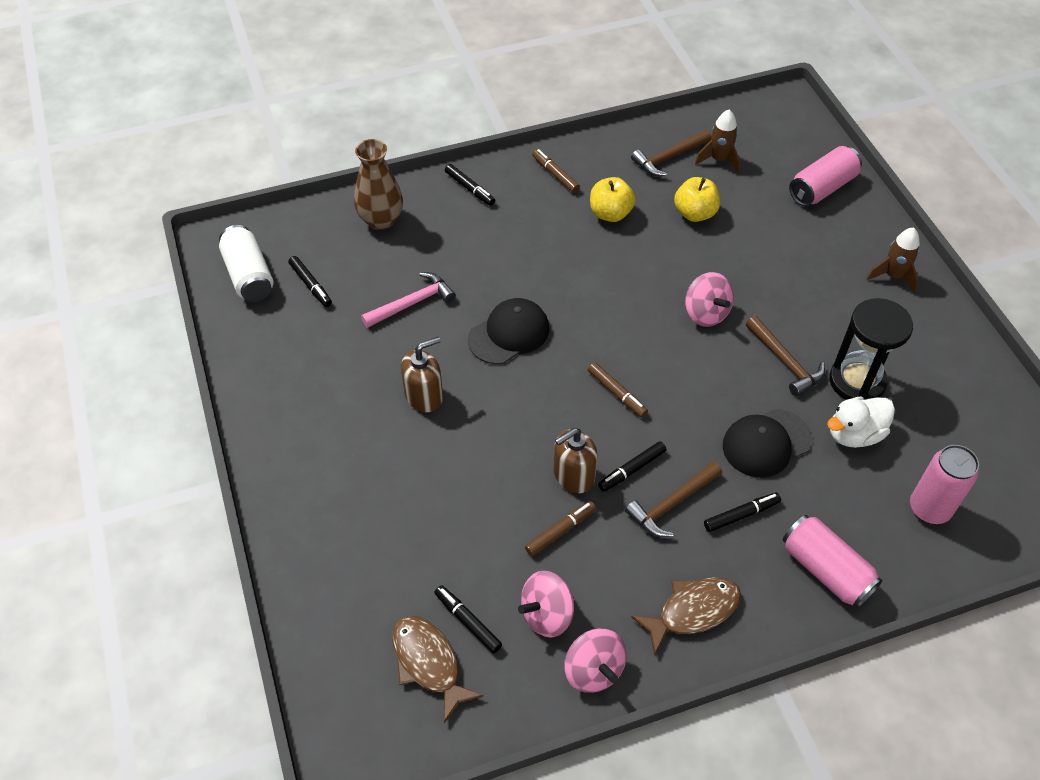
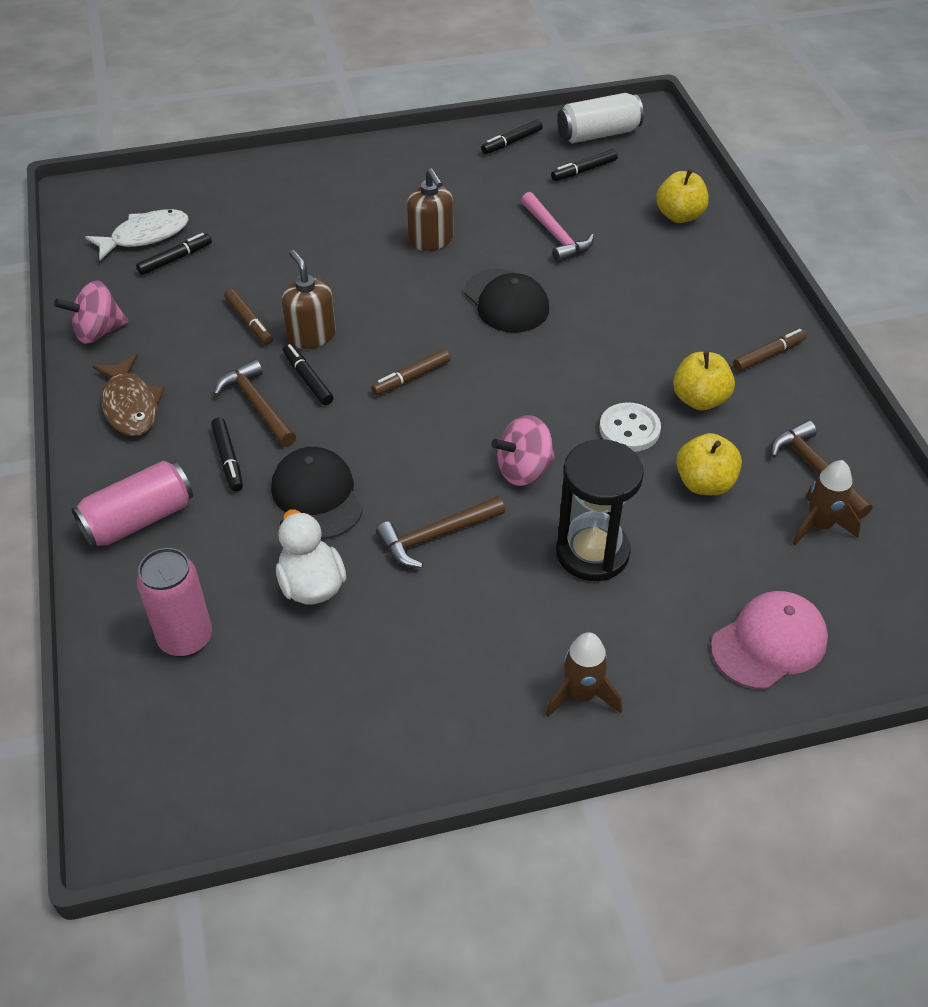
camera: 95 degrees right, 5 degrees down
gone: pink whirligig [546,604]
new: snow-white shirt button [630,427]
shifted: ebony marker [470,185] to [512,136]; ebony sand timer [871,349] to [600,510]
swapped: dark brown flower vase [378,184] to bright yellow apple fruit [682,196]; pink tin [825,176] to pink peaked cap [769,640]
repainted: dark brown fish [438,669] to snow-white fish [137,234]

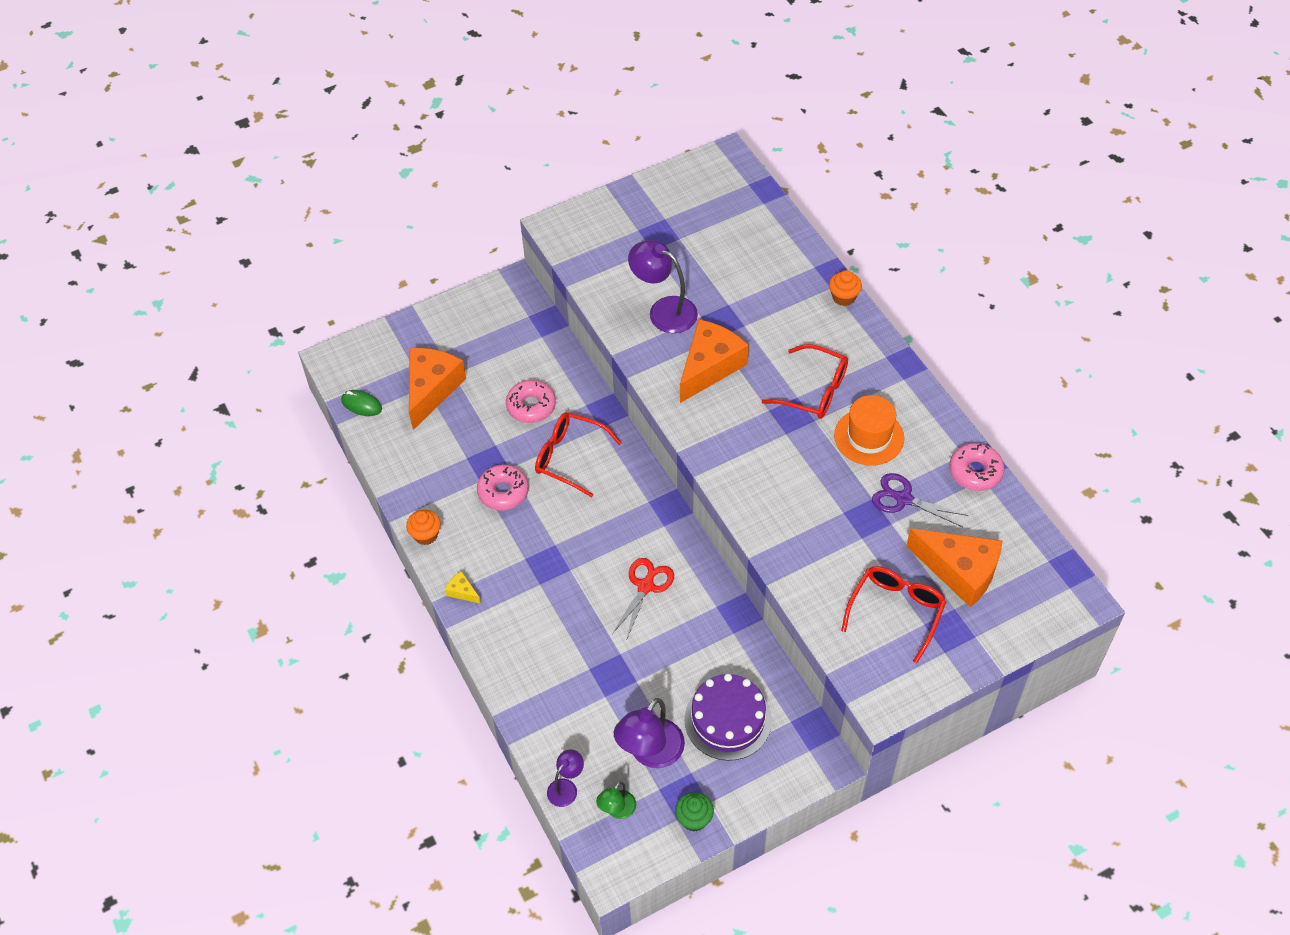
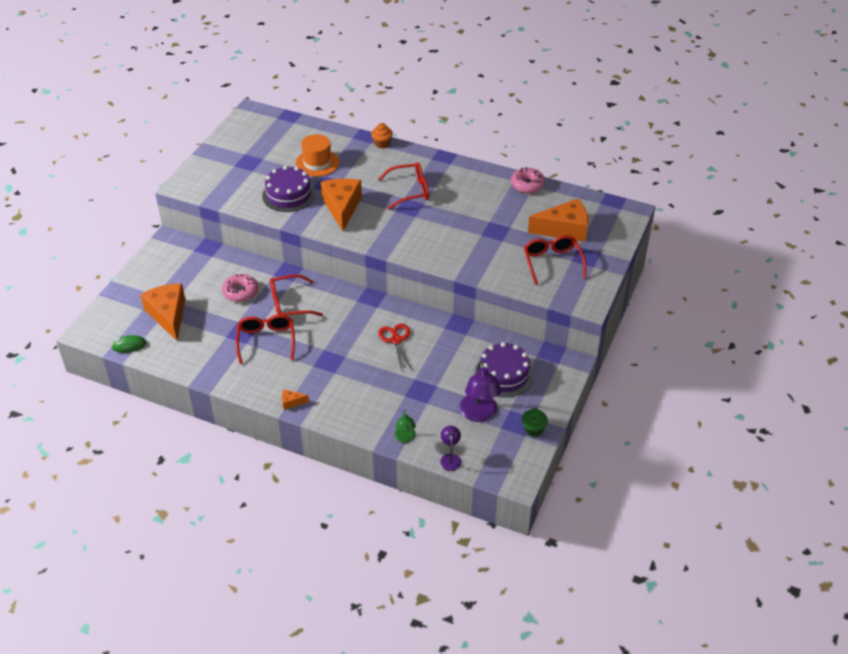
camera: 40 degrees left, 10 degrees down
gone: violet scissors [920,500]; orange muffin [423,527]
shifted: orange tall hat [869,430] to [317,155]; green reading lamp [616,800] to [405,426]
swapped: violet reading lamp [663,286] to violet cake [289,189]; pink glazed donut [503,487] to red spectacles [265,339]
repainted: bright yellow cheese wedge [463,587] to orange cheese wedge [295,399]

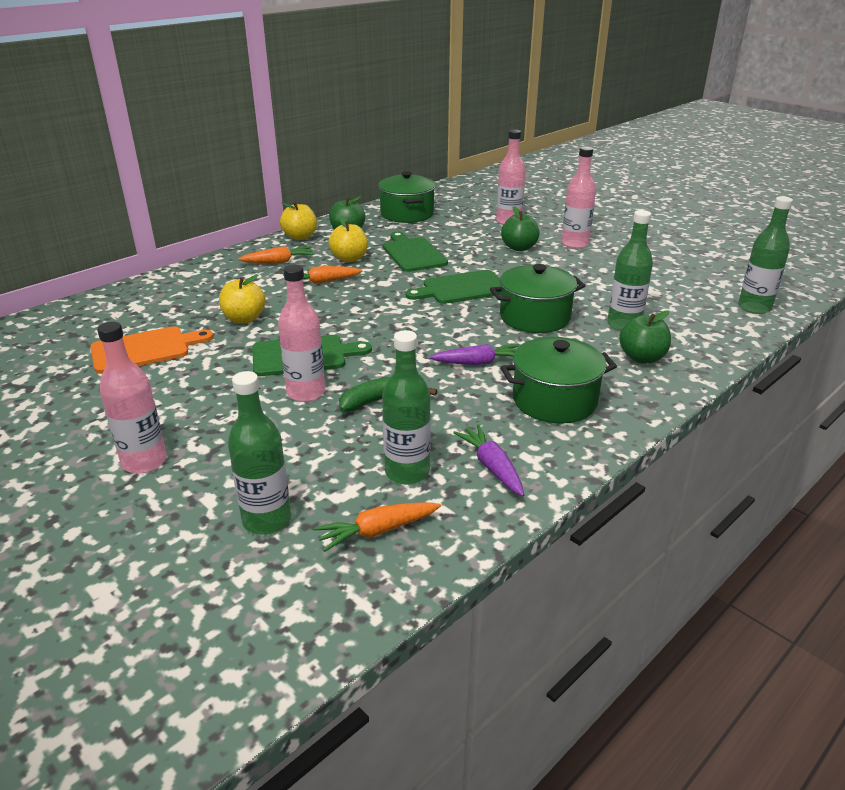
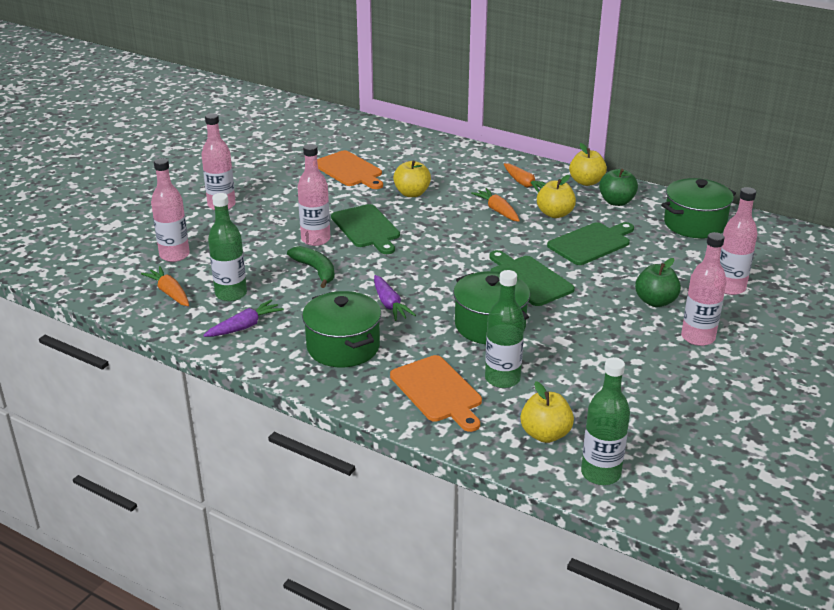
camera: 75 degrees right, 0 degrees up
new: bright yellow apple fruit [547,412]
swapped: green apple fruit [645,336] to orange bread board [436,393]
repainted: green bottle [259,453] to pink bottle [170,210]

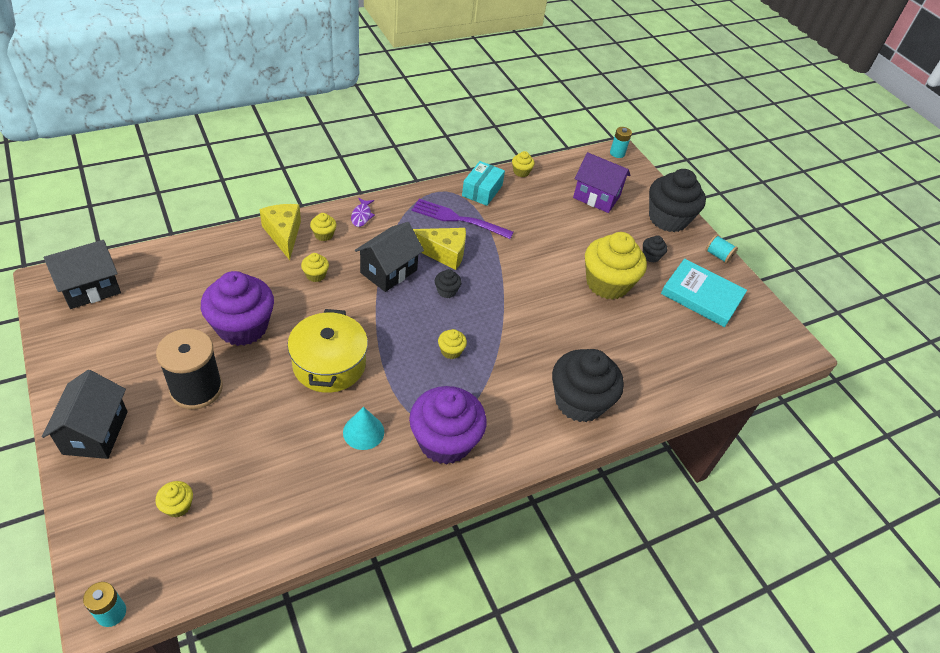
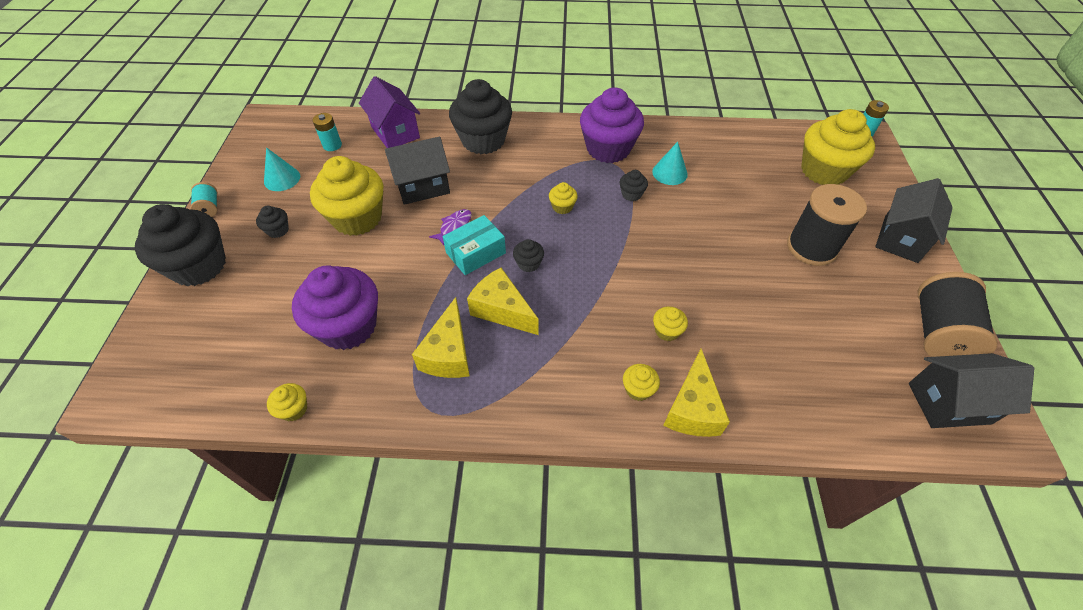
camera: 145 degrees left, 5 degrees up
gone: bright yellow stockpot [327,351]
new: ebony muffin [634,185]; ebony reel of thread [957,314]
shifted: aqua battery [621,142] to [327,132]; violet toy house [601,182] to [389,112]; aqua parcel [483,183] to [474,245]; violet fish [363,212] to [450,227]; ebony toy house [389,257] to [417,171]; violet muffin [237,308] to [335,307]
swapped: violet table fork [463,219] to bright yellow cheese wedge [441,337]; aqua hardcover [704,292] to aqua cone [282,169]
scaled: bright yellow muffin [174,499] = [838,147] x2.36

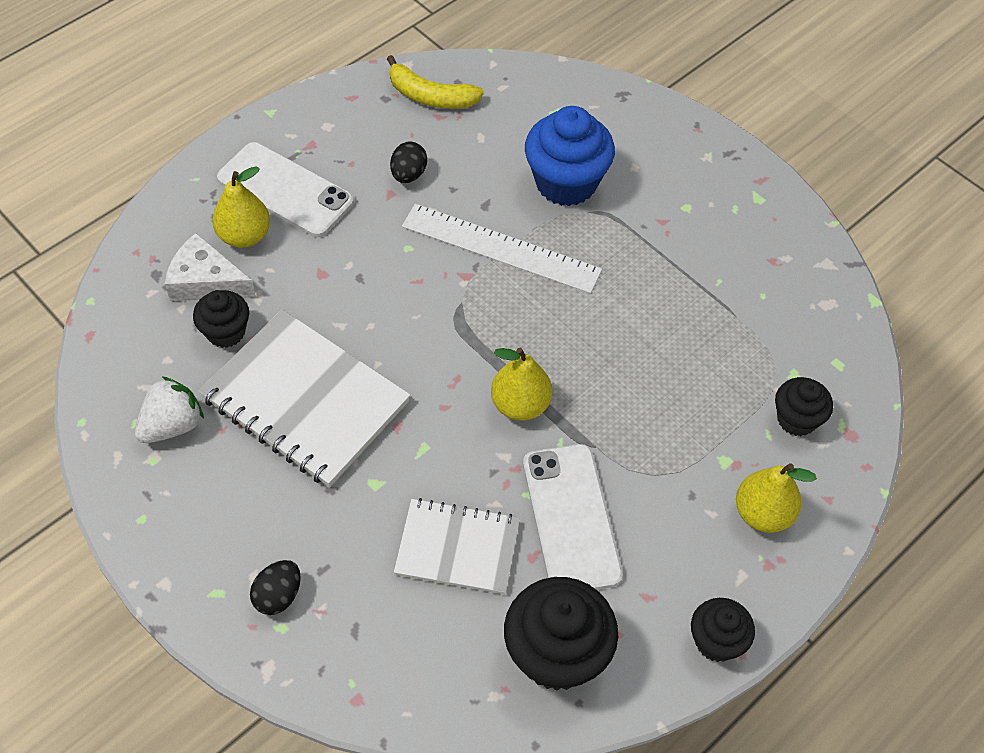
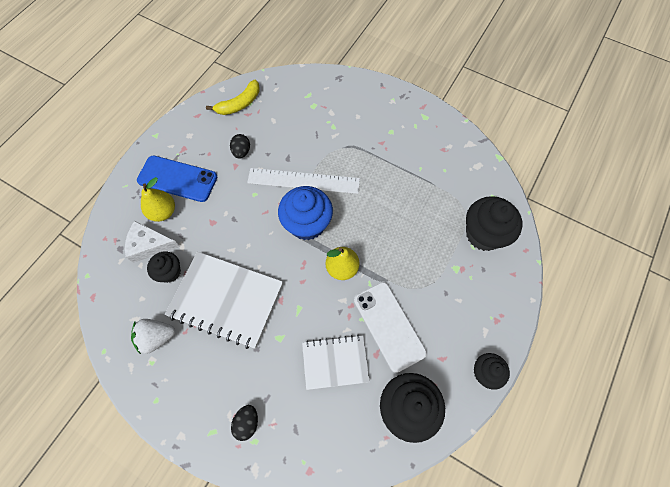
camera: 15 degrees left, 10 degrees up
gone: bright yellow pear fruit [776,498]
shifted: cobalt muffin [570,156] to [305,213]
repainted: snow-white phone [285,189] to cobalt phone [177,179]
rotated: bright yellow banana fruit [435,82] = [232,97] 45 degrees counterclockwise; snow-white toy strawberry [169,410] = [153,336] 135 degrees counterclockwise
scaled: ebony muffin [804,406] = [494,223] x1.74

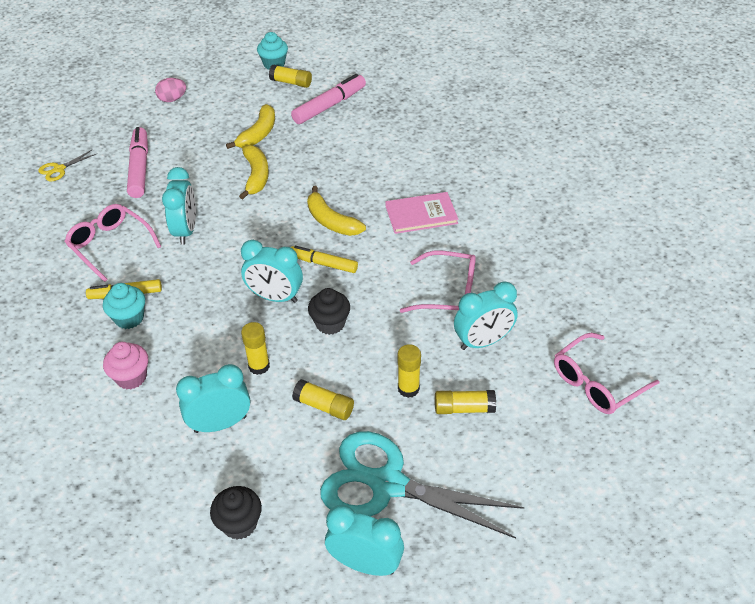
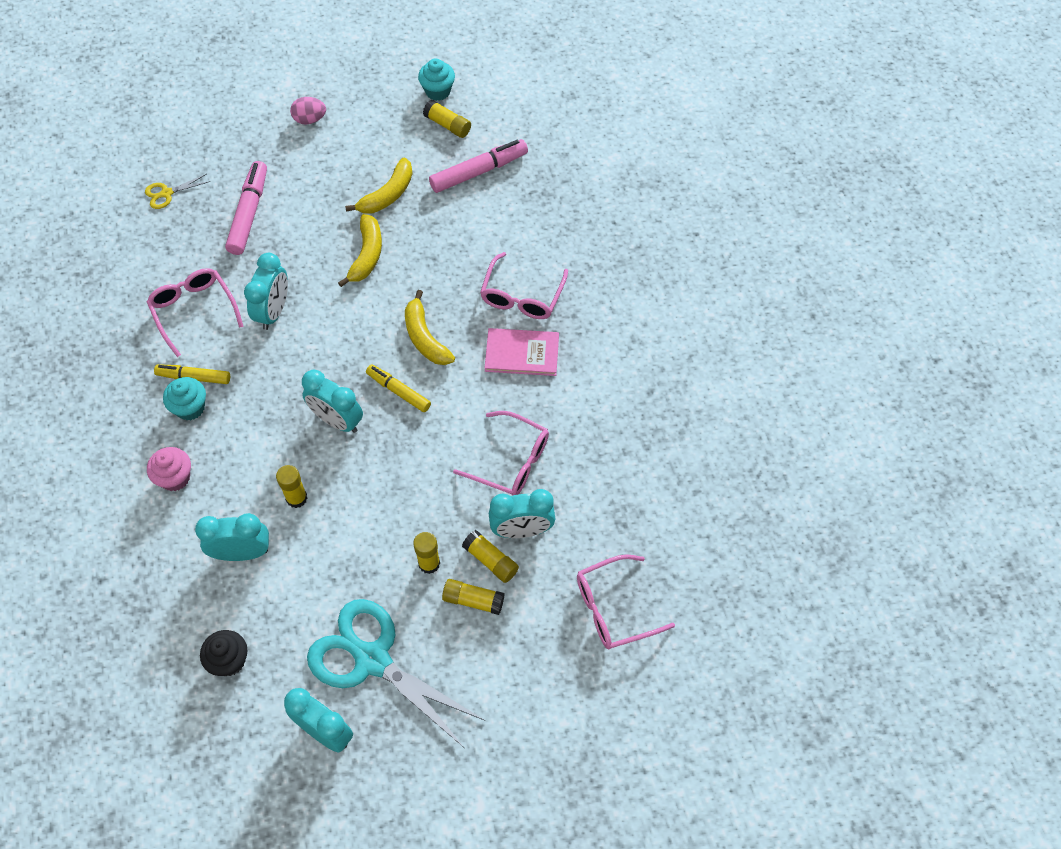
camera: 15 degrees right, 15 degrees up
gone: ebony muffin [329,311]
new: pink spectacles [524,285]
shifted: bright yellow stick of glue [323,399] to [490,556]

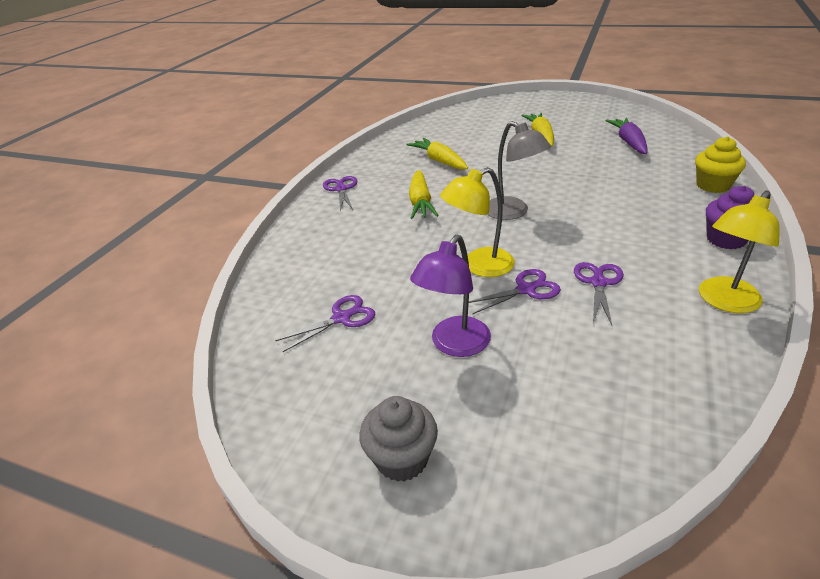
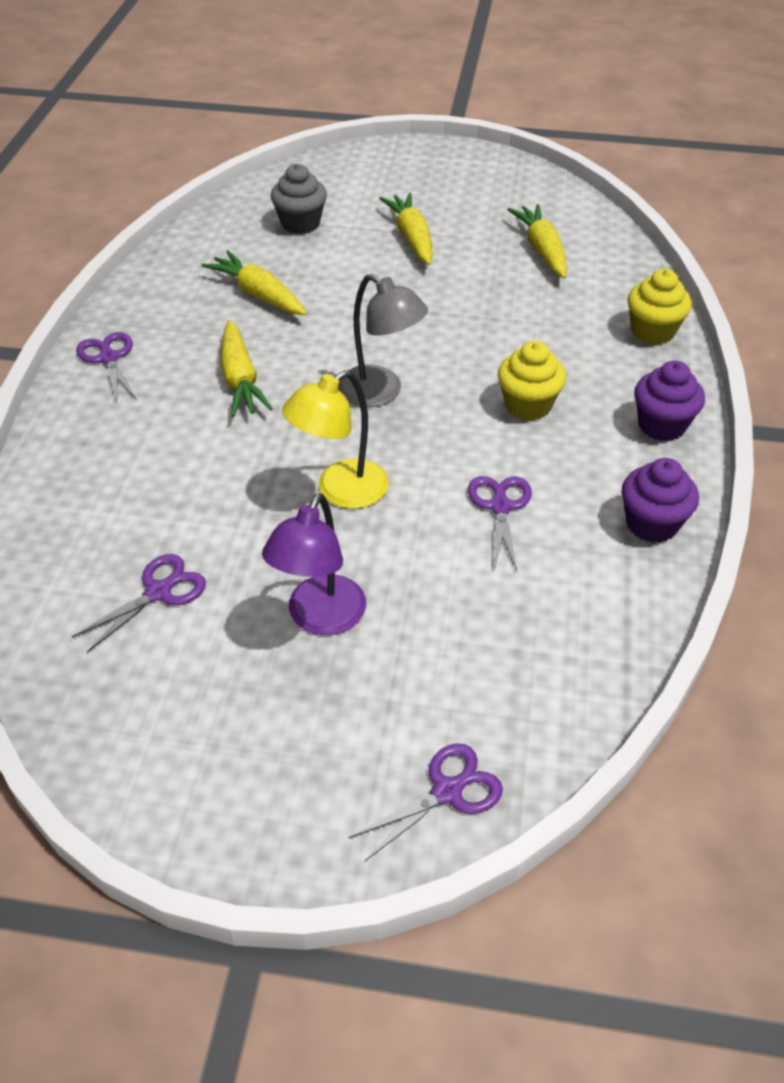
camera: 15 degrees left, 10 degrees up
new: bright yellow muffin [532,381]
shifted: violet scissors [515,292] to [426,802]; gray muffin [398,439] to [299,199]
swapped: bright yellow reading lamp [739,252] to violet muffin [660,500]
repainted: violet toy carrot [626,136] to bright yellow toy carrot [537,241]

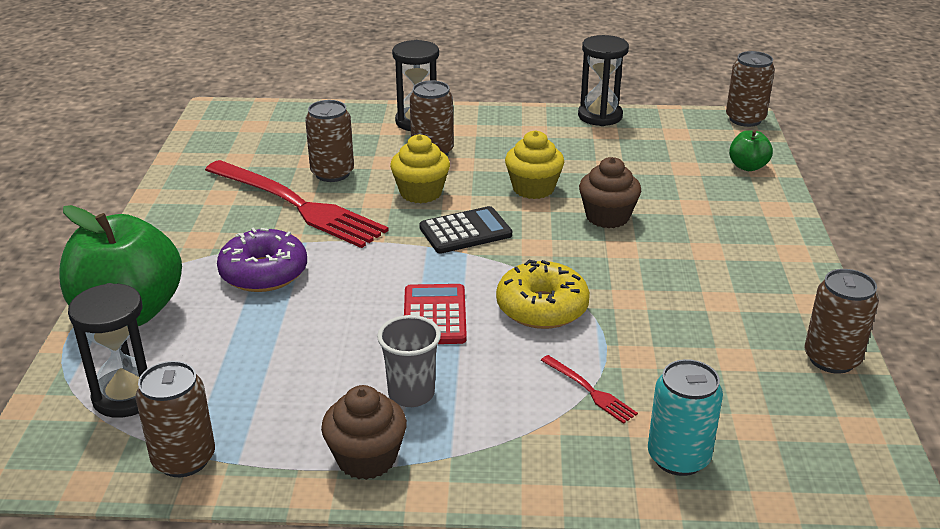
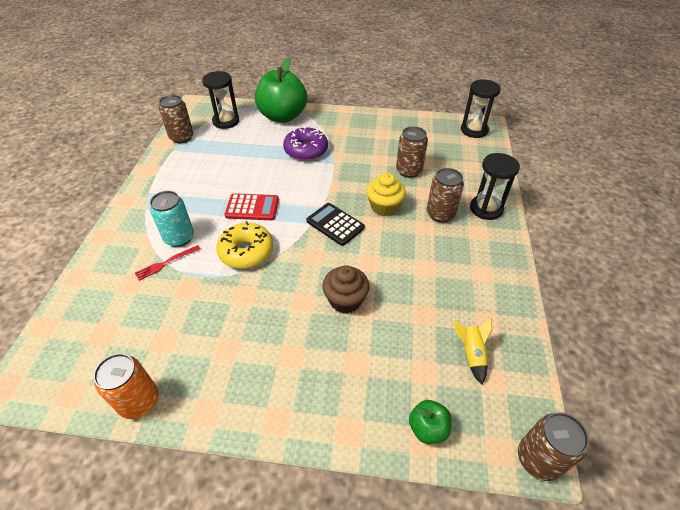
camera: 95 degrees right, 15 degrees up
gone: bright yellow muffin [534,164]; red table fork [297,204]; gray cup [409,361]; dark brown muffin [364,432]
new: bright yellow rocket [472,351]
shifted: ebony sand timer [603,80] to [481,108]; aqua tin [685,417] to [172,219]
repainted: dark brown tin [842,321] to orange tin [126,386]
rotated: ebony pocket calculator [465,230] = [335,224] 150 degrees clockwise

